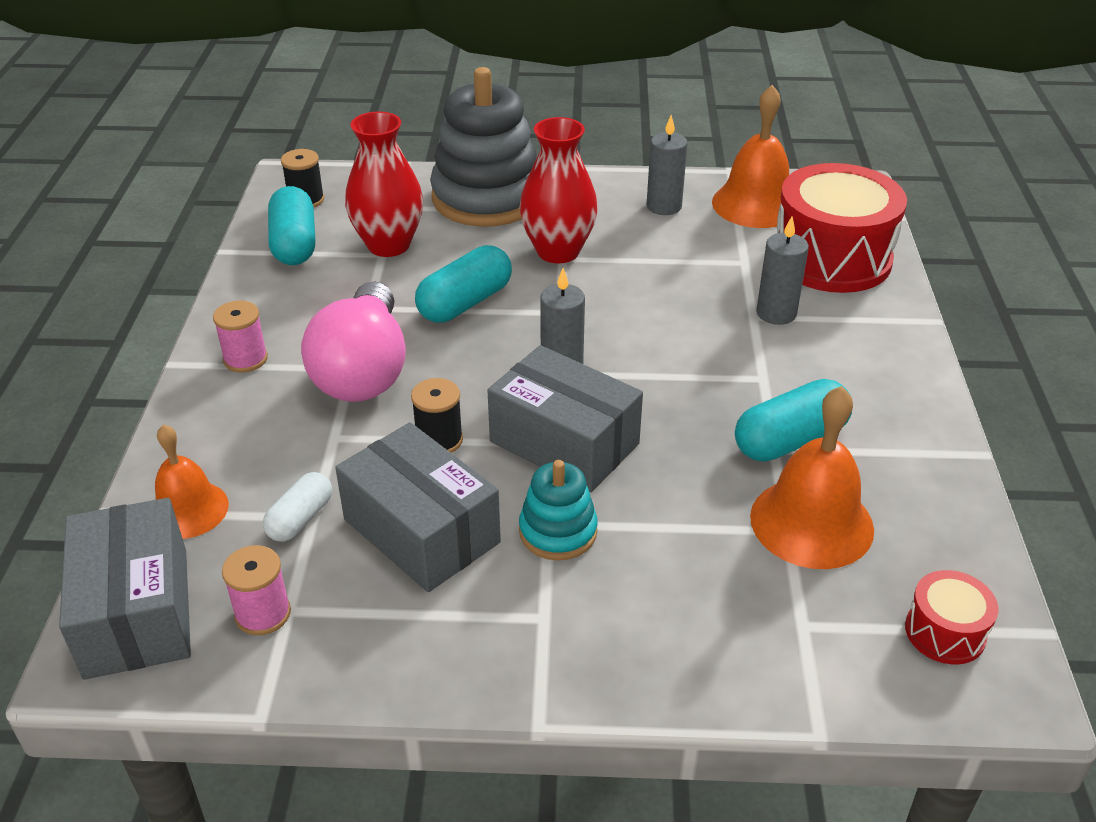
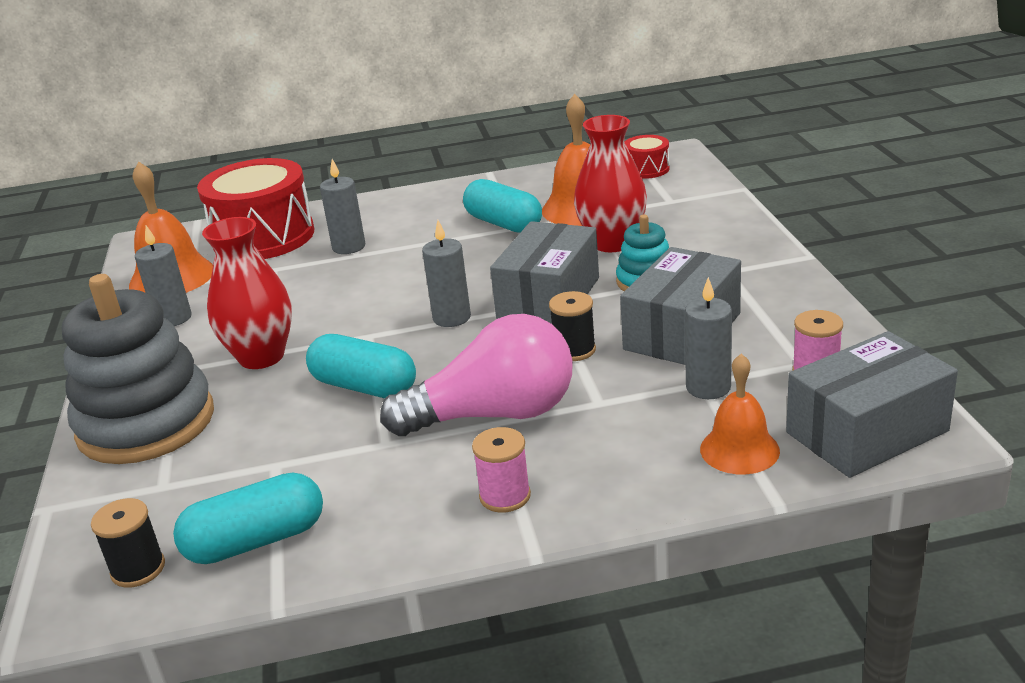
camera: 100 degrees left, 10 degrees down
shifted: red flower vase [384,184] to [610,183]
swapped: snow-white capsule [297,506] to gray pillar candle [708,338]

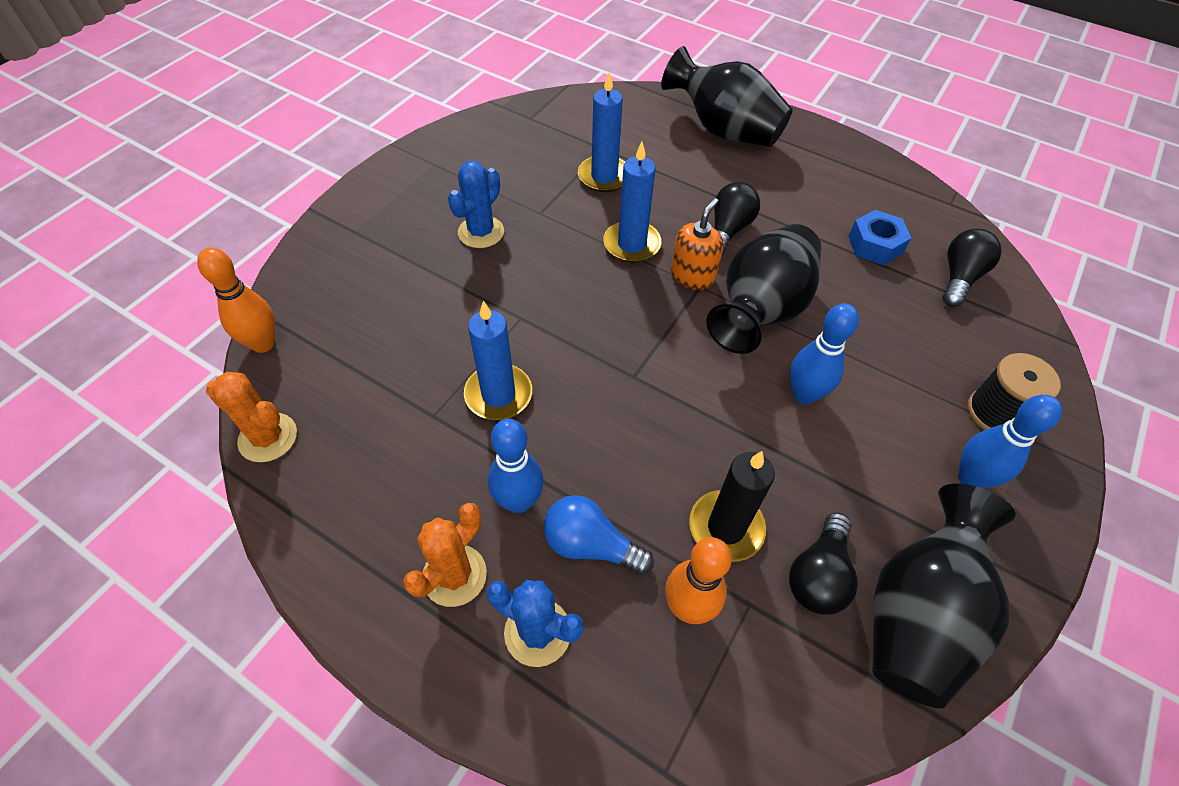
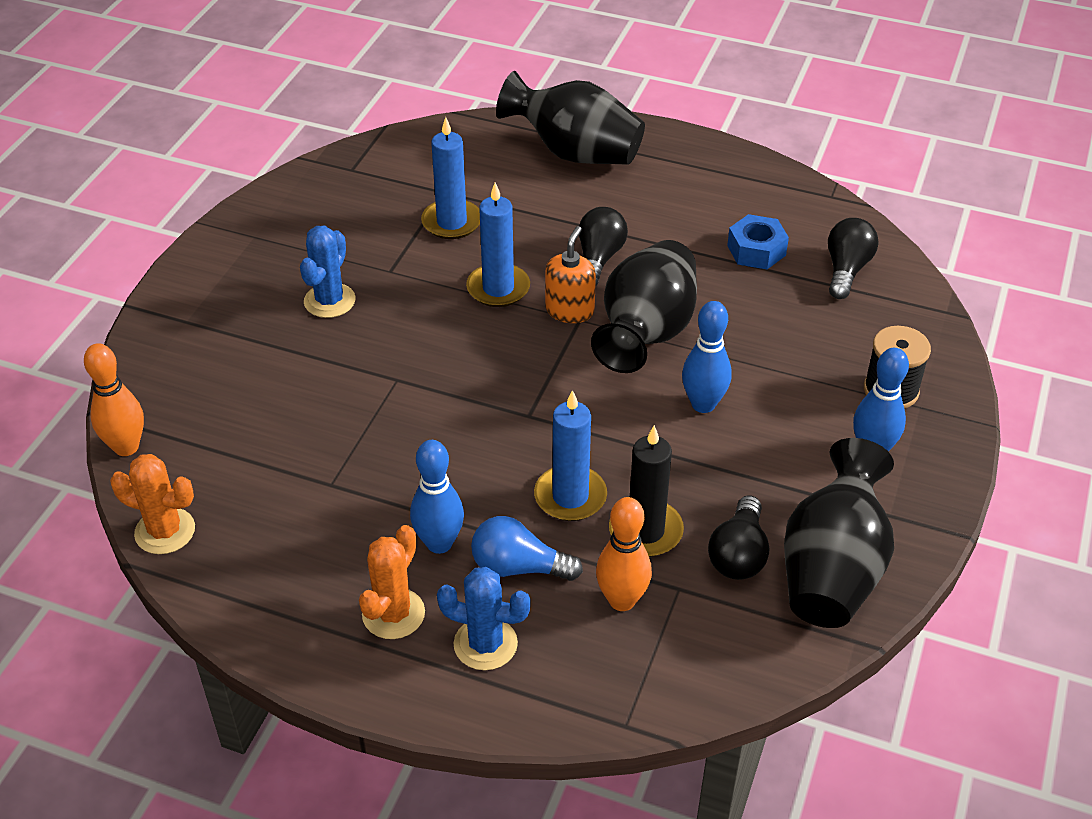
camera: 10 degrees left, 10 degrees down
shifted: cobalt pillar candle [498,360] to [570,455]

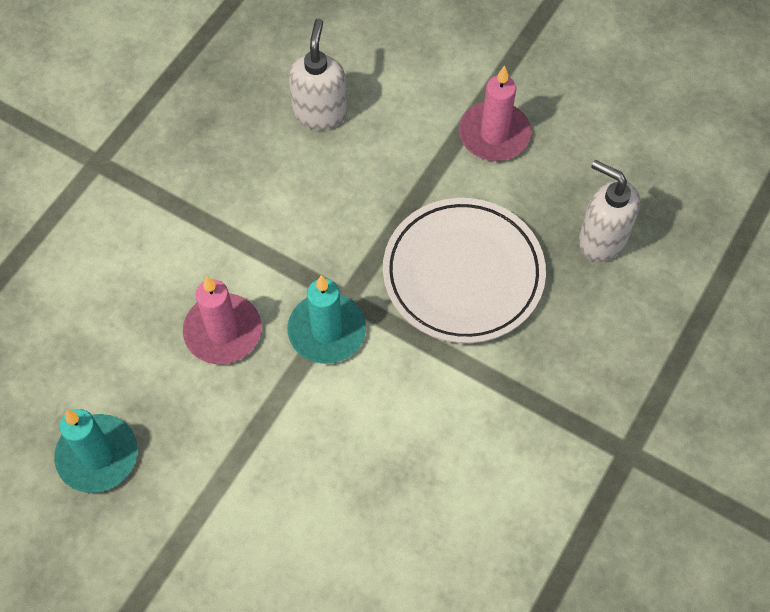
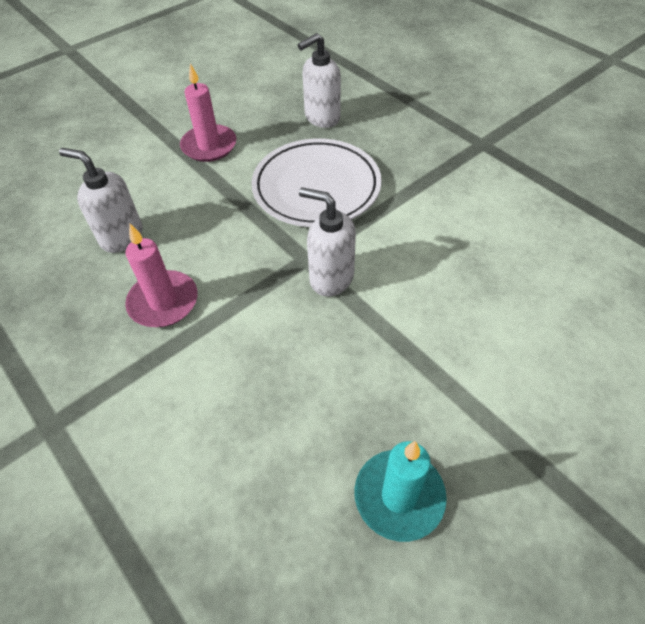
camera: 70 degrees left, 10 degrees down
shifted: pink pillar candle [222,320] to [161,275]
swapped: aqua pillar candle [327,319] to snow-white pump bottle [327,241]

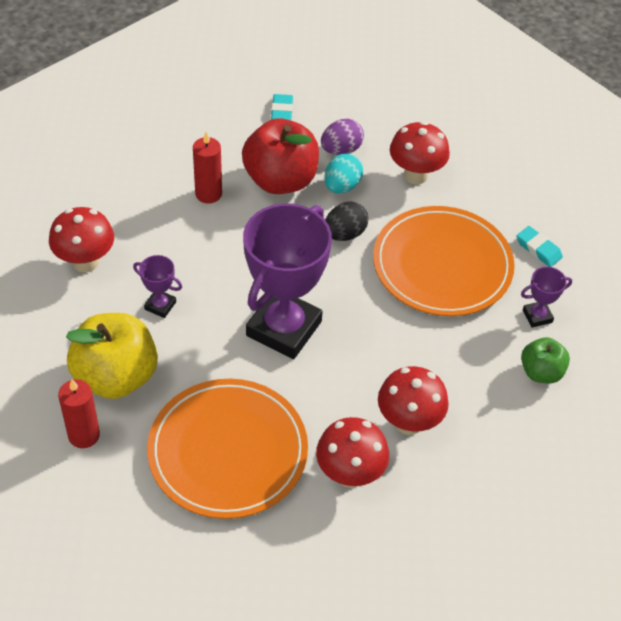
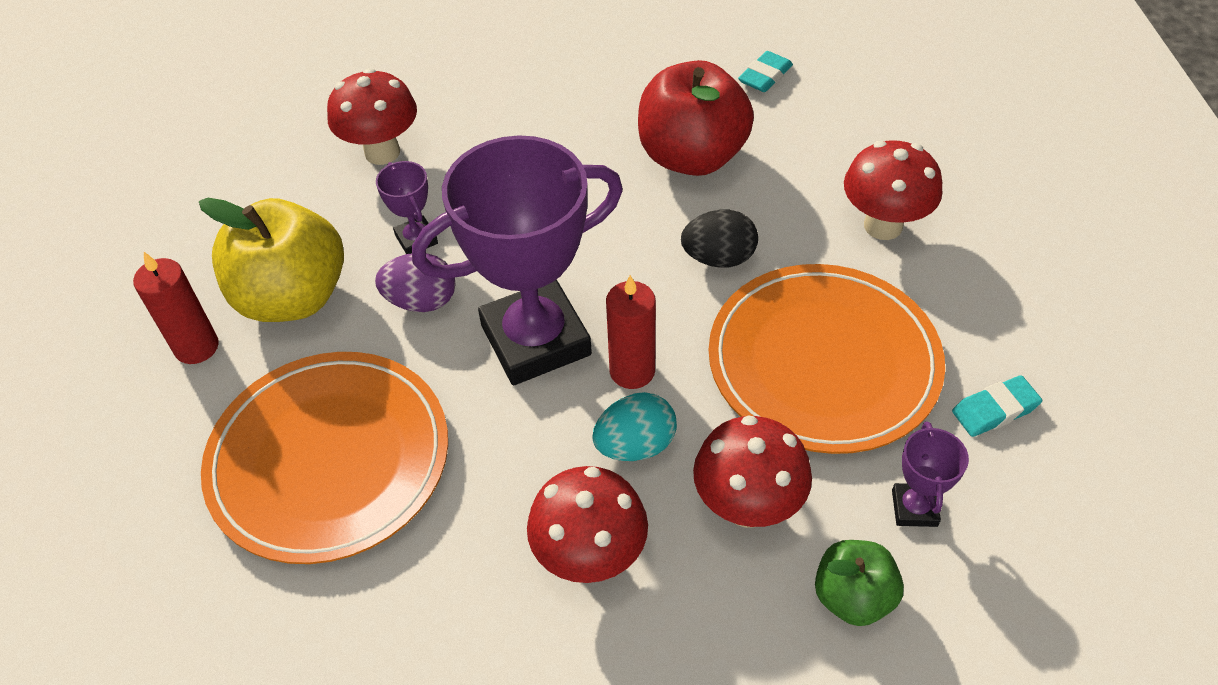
camera: 40 degrees right, 0 degrees up
shifted: violet egg shape [342,137] to [415,282]; red pillar candle [207,168] to [631,332]; aqua egg shape [343,173] to [634,426]; red mushroom [352,452] to [752,471]
rotated: aqua eraser [540,246] = [997,406] 75 degrees clockwise; violet prize cup [546,296] = [930,474] 75 degrees clockwise

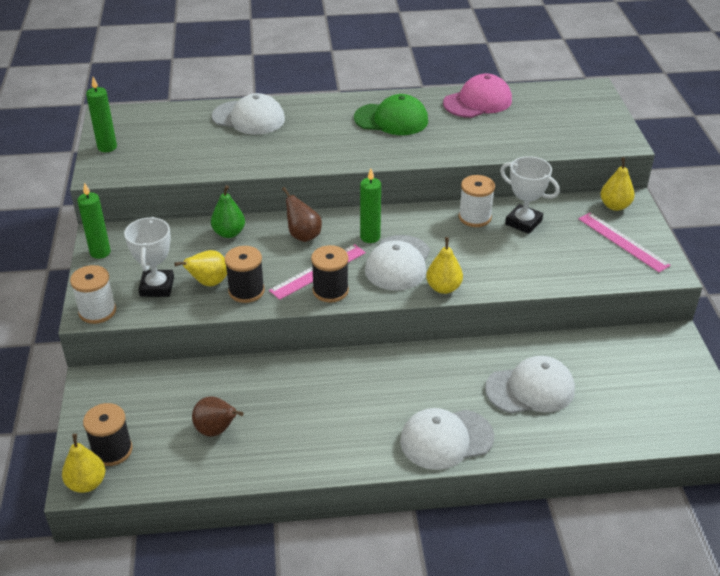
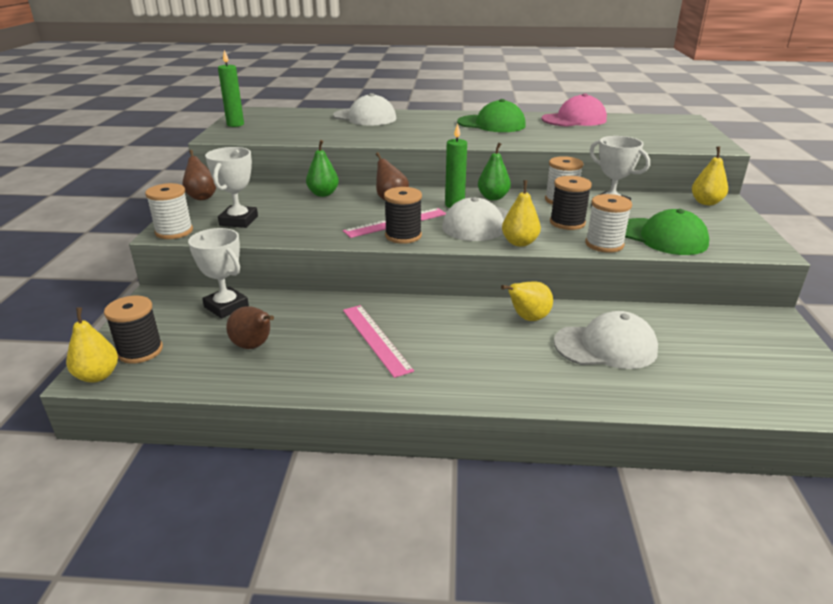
camera: 10 degrees right, 10 degrees down
gone: snow-white peaked cap [447,439]
new: green pear fruit [494,171]; snow-white reel of thread [608,223]; green peaked cap [667,232]; snow-white prize cup [218,273]
shifted: pink straightedge [624,242] to [378,341]; ebony reel of thread [245,274] to [571,203]; bright yellow pear fruit [200,268] to [527,301]
swapped: green pillar candle [94,220] to dark brown pear fruit [199,175]

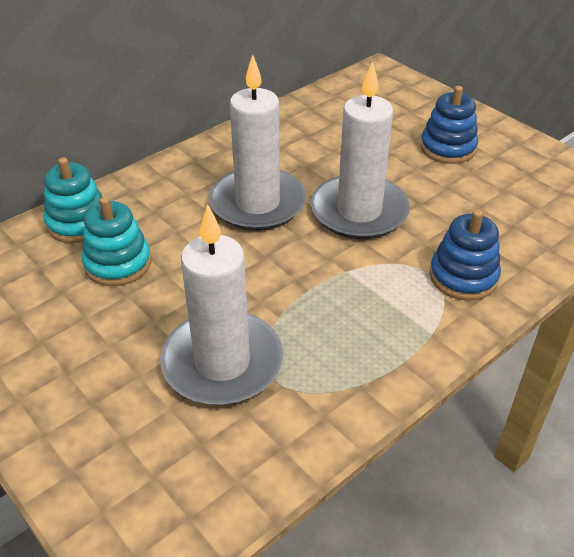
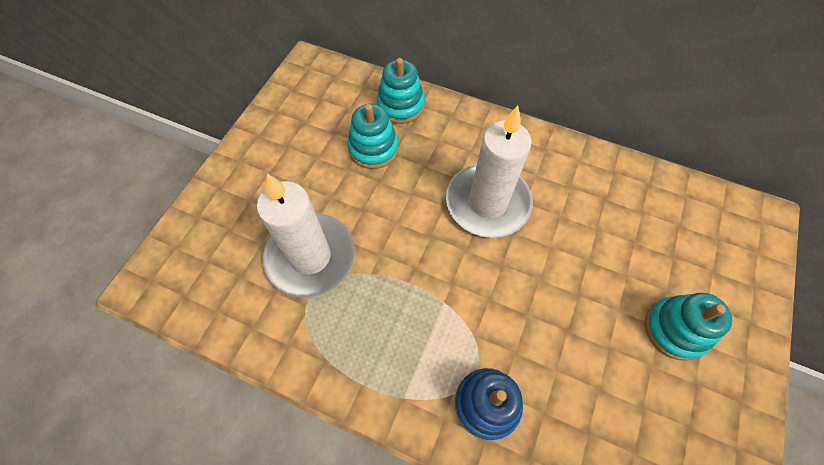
camera: 65 degrees right, 20 degrees up
gone: snow-white pillar candle [360,150]
repainted: cobalt stacking toy [449,125] to aqua stacking toy [688,327]

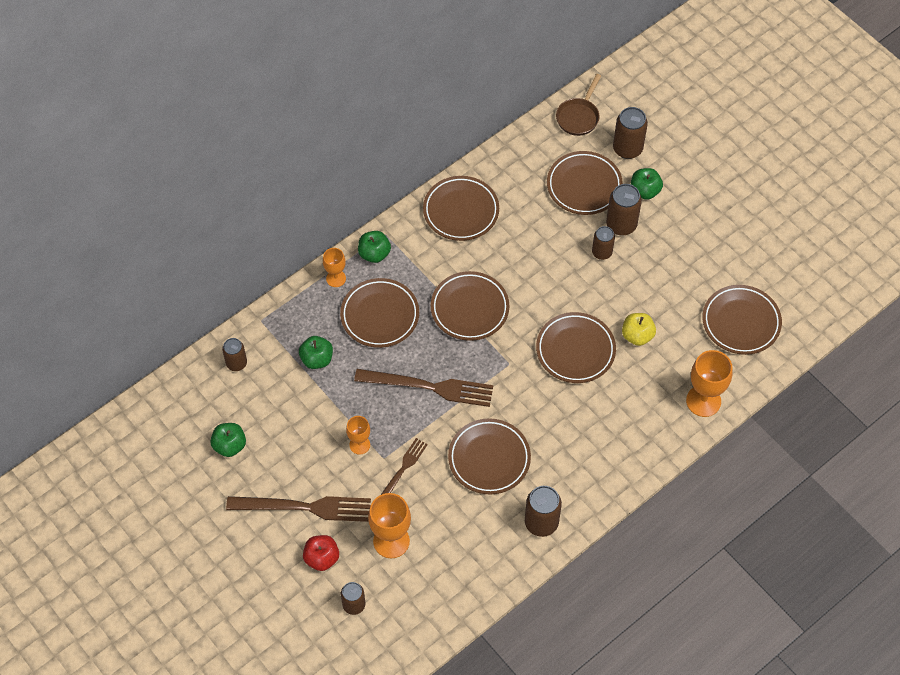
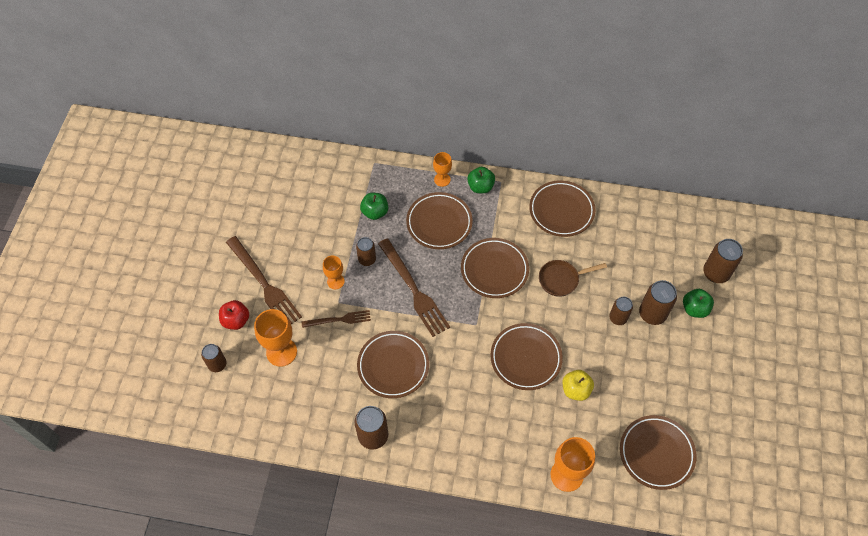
camera: 50 degrees right, 0 degrees up
gone: dark brown flat dish [585,183]; green apple fruit [228,440]
shifted: dark brown pan [578,105] to [573,278]; dark brown tin [234,354] to [366,251]

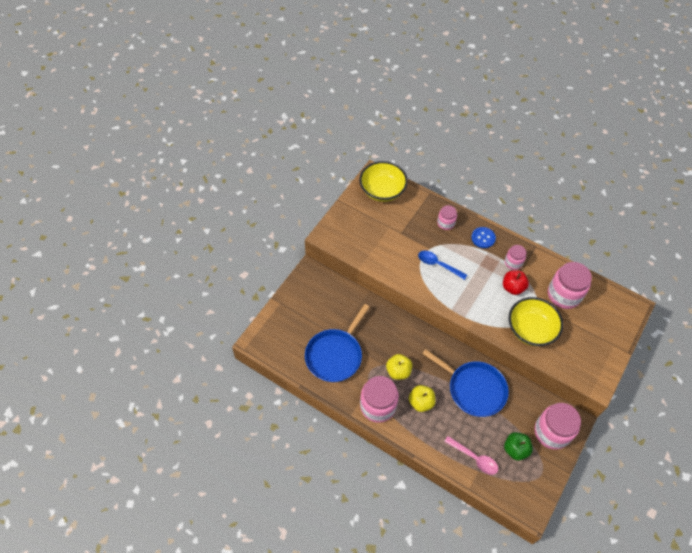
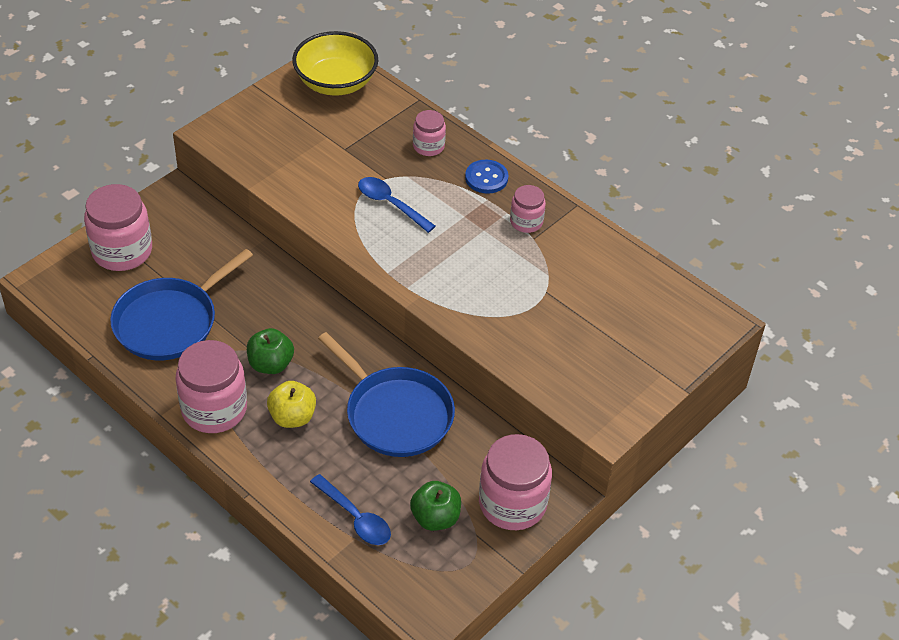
camera: 10 degrees right, 10 degrees down
gone: red apple fruit [516,282]; bright yellow deep dish [536,321]
shifted: pink preserve jar [570,285] to [118,227]
repainted: bright yellow apple fruit [399,367] to green apple fruit [270,351]; pink tablespoon [471,455] to cobalt tablespoon [350,509]

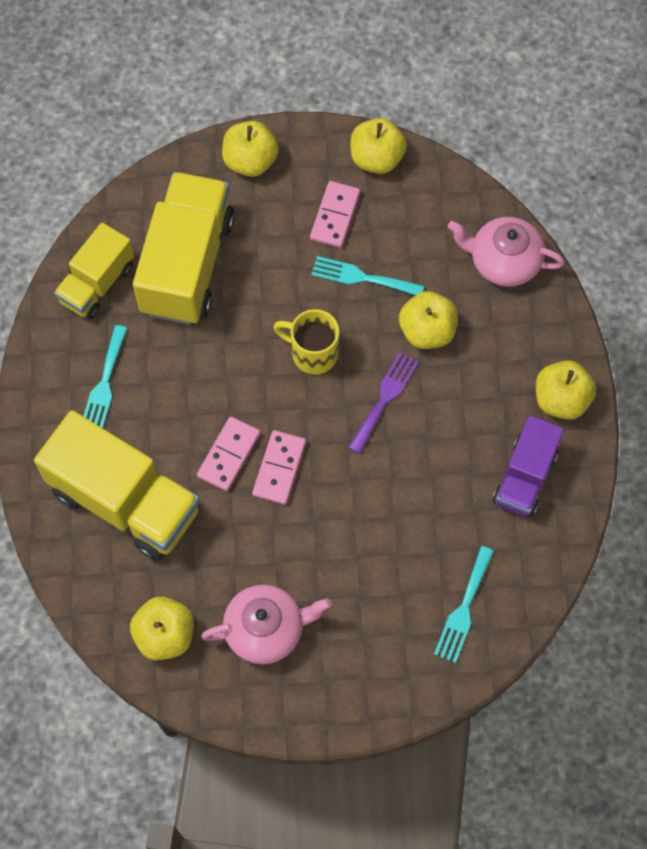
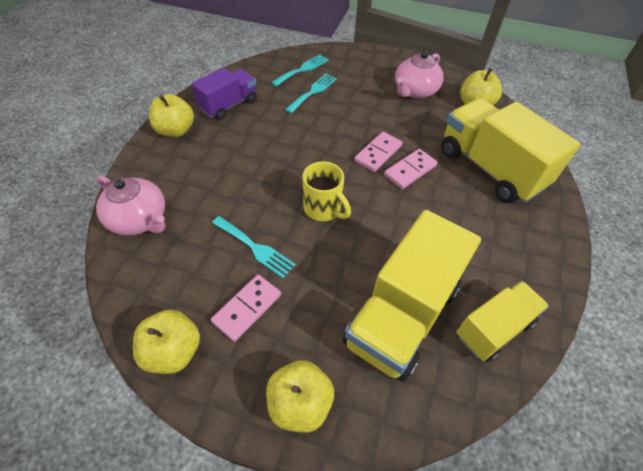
camera: 160 degrees left, 15 degrees down
gone: bright yellow apple fruit [428,320]; violet table fork [383,403]
shifted: aqua table fork [105,376] to [311,94]
rotated: pink teapot [266,624] = [419,75] 60 degrees counterclockwise

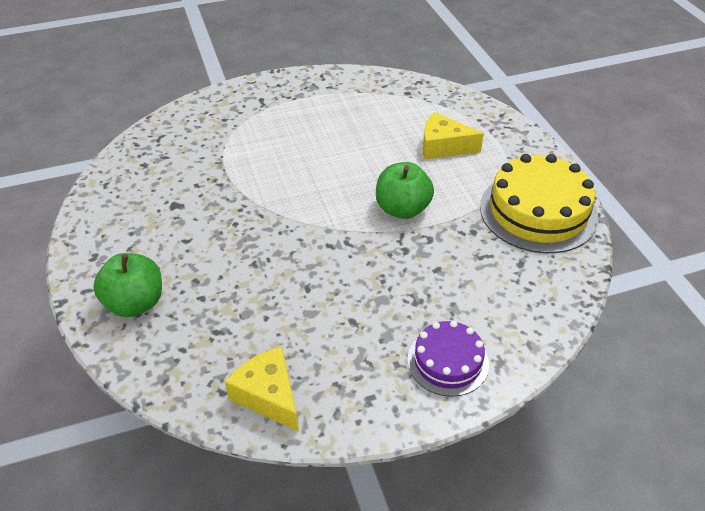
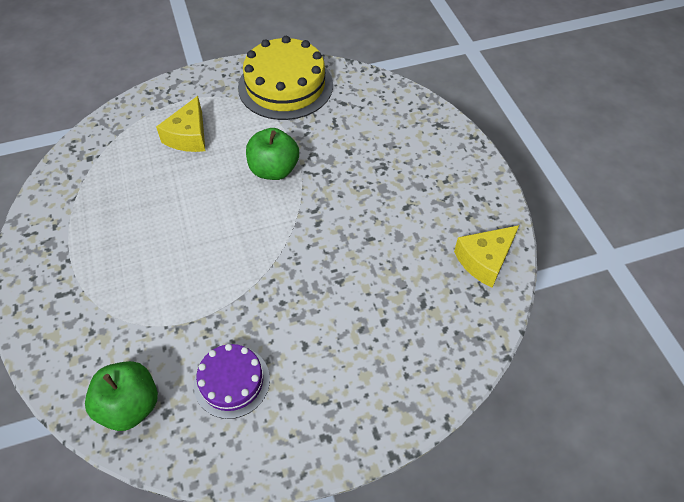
camera: 90 degrees left, 10 degrees up
shifted: green apple fruit [127,285] to [121,396]; violet cake [448,358] to [232,381]

